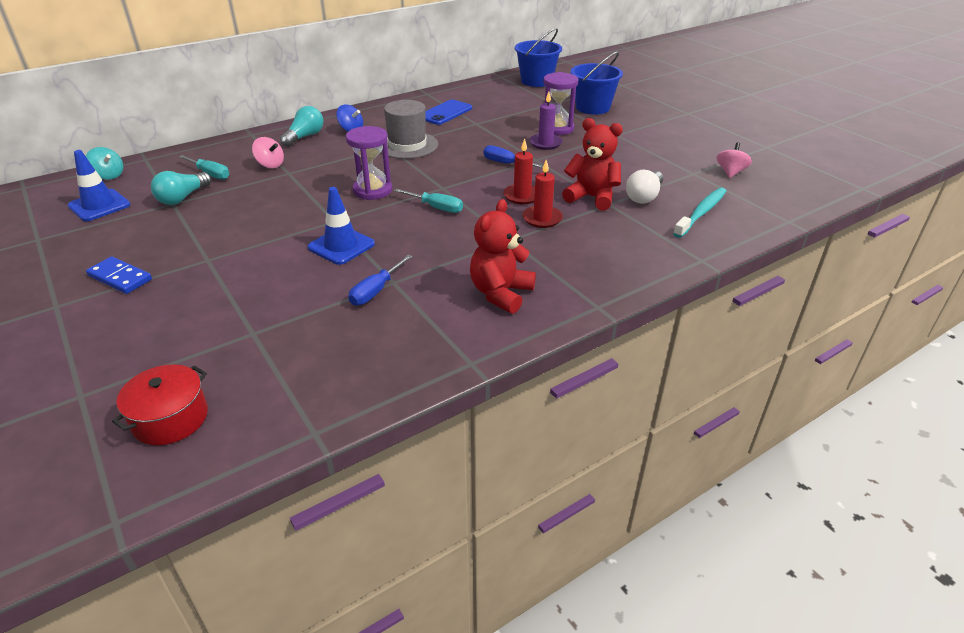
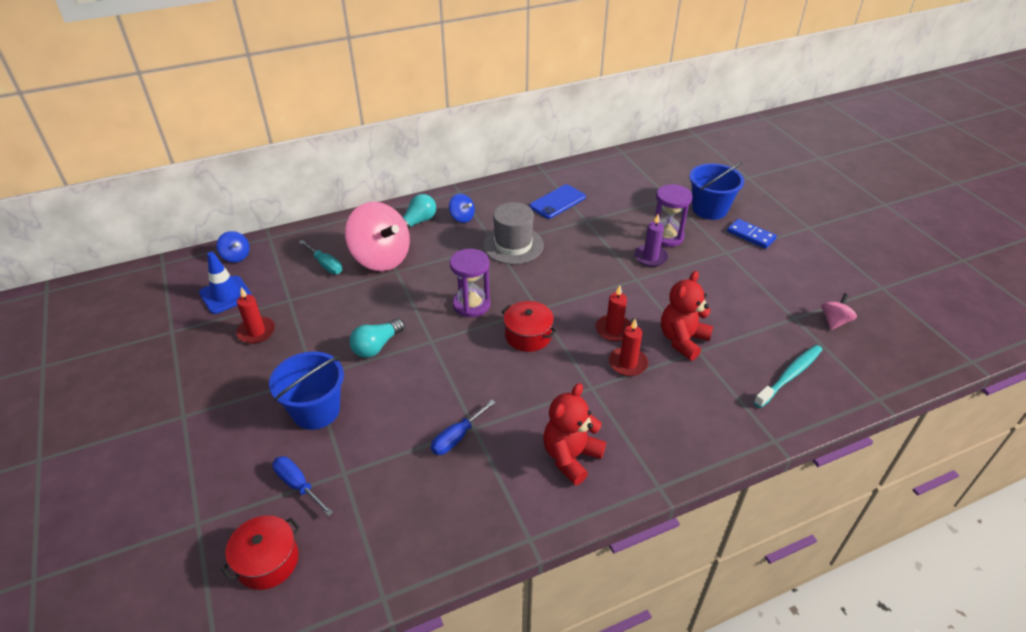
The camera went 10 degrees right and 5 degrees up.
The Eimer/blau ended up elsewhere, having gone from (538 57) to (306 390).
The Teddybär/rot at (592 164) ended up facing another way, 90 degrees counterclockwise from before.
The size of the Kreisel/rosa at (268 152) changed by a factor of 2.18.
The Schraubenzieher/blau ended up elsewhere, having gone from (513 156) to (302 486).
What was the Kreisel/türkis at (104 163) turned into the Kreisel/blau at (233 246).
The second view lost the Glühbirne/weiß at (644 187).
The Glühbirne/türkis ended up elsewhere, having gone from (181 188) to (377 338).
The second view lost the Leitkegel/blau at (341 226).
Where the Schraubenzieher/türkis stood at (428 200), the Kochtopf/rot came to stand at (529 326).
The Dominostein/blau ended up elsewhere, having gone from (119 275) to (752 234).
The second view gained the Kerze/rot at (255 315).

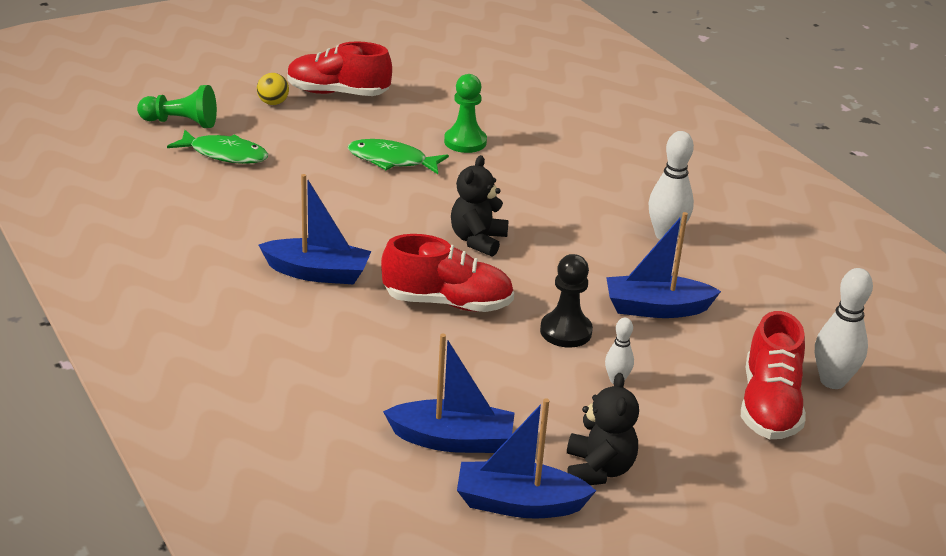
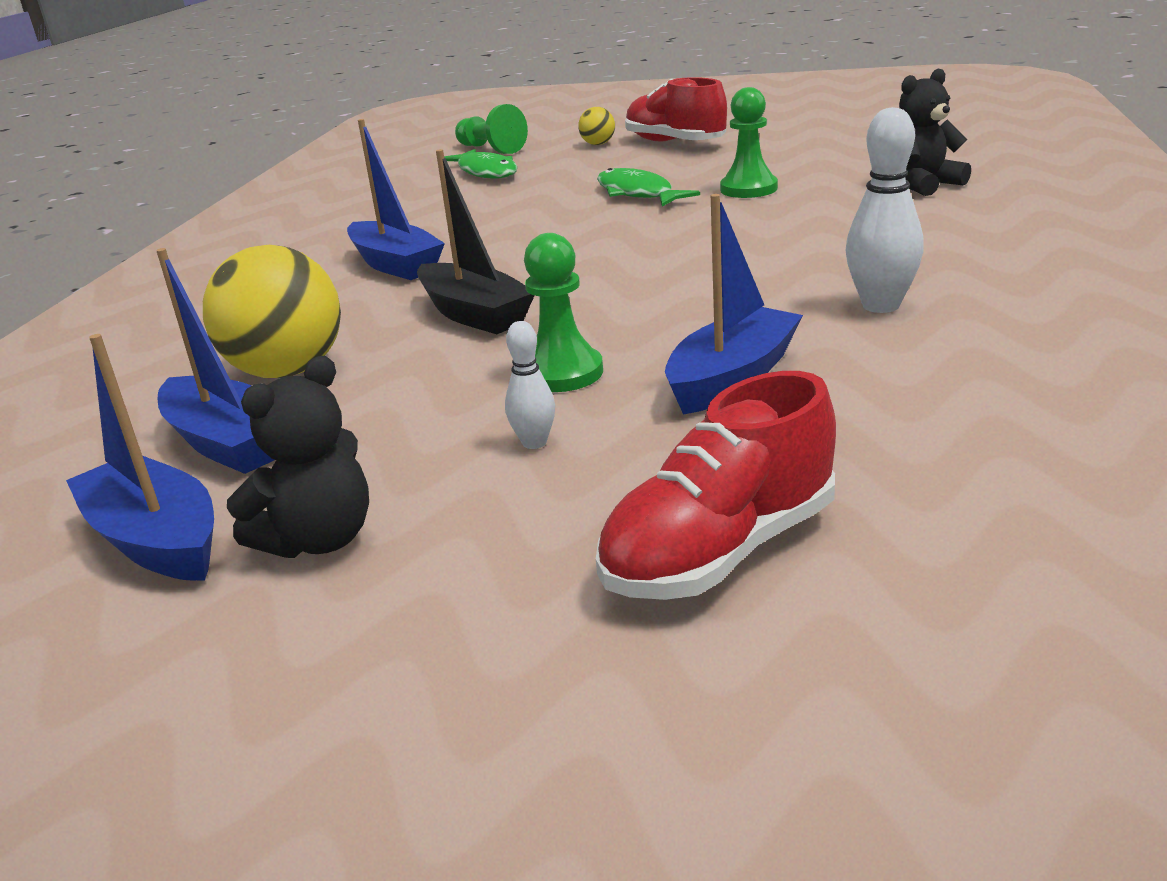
The camera went 45 degrees right and 5 degrees down.
The Teddybär/schwarz ended up elsewhere, having gone from (480 206) to (935 132).
The Boot/blau at (663 265) ended up facing another way, 90 degrees clockwise from before.
Where the Schuh/rot stood at (447 273), the Boot/schwarz came to stand at (476 241).
What was the Bauer/schwarz at (566 301) turned into the Bauer/grün at (563 312).
The second view lost the Bowlingkegel/weiß at (844 328).
The second view gained the Ball/gelb at (272 311).

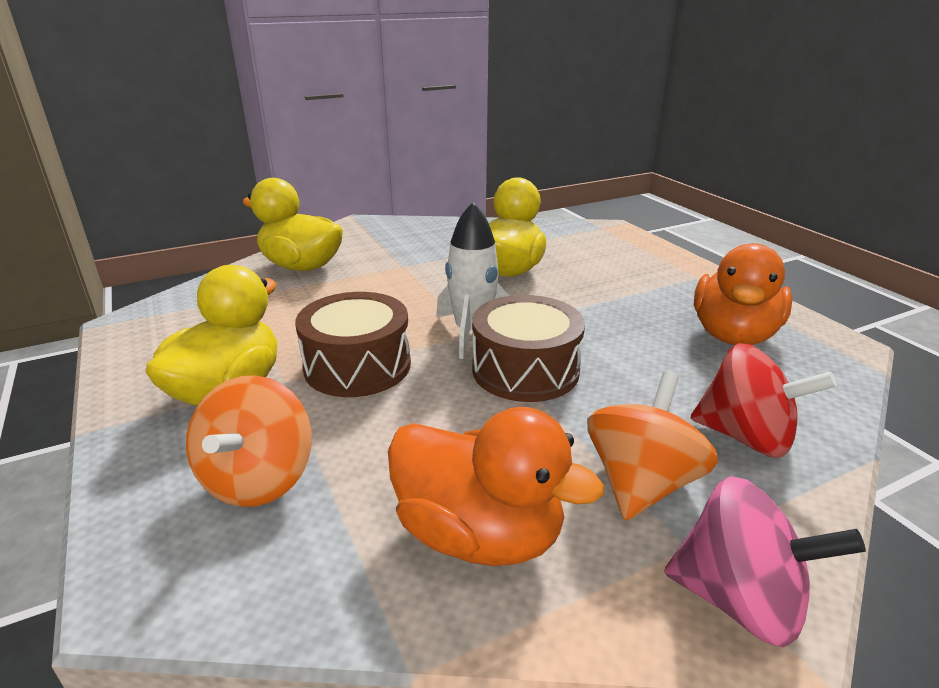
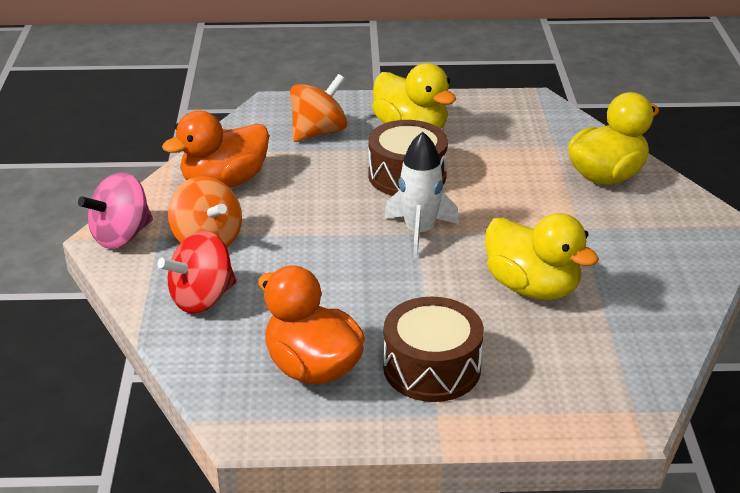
The camera went 115 degrees right and 5 degrees up.
The Trommel/braun ended up elsewhere, having gone from (528 348) to (433 349).
The Kreisel/orange at (249 441) ended up facing another way, 105 degrees clockwise from before.

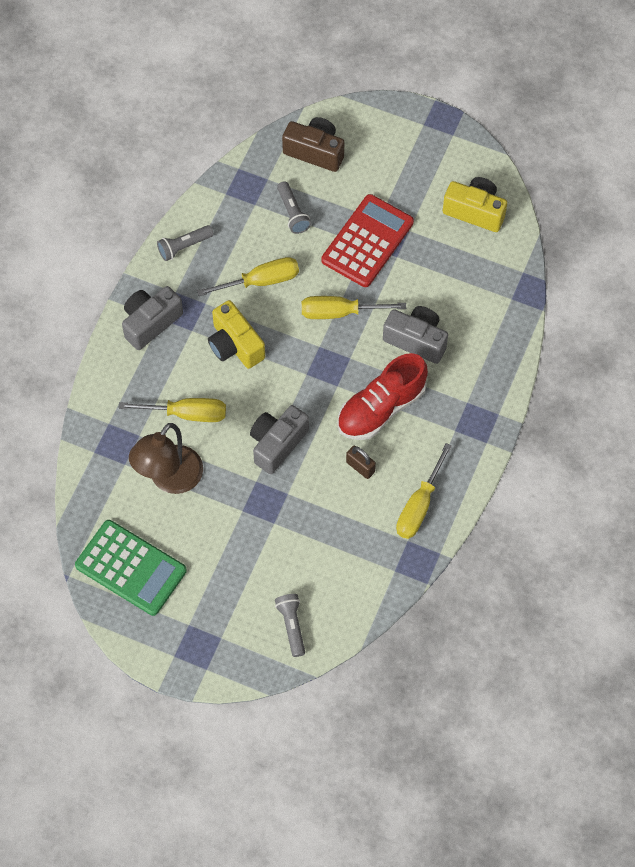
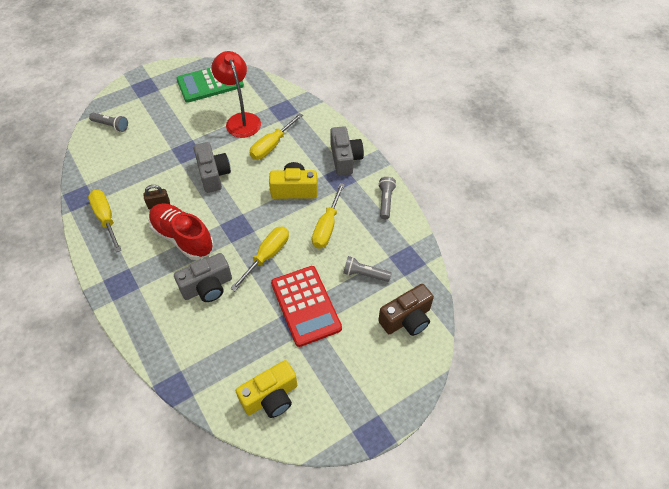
The camera went 125 degrees right and 10 degrees down.
The Schuh/rot at (382 396) ended up facing another way, 45 degrees counterclockwise from before.
What was the Lampe/braun at (166 458) turned into the Lampe/rot at (236 94).

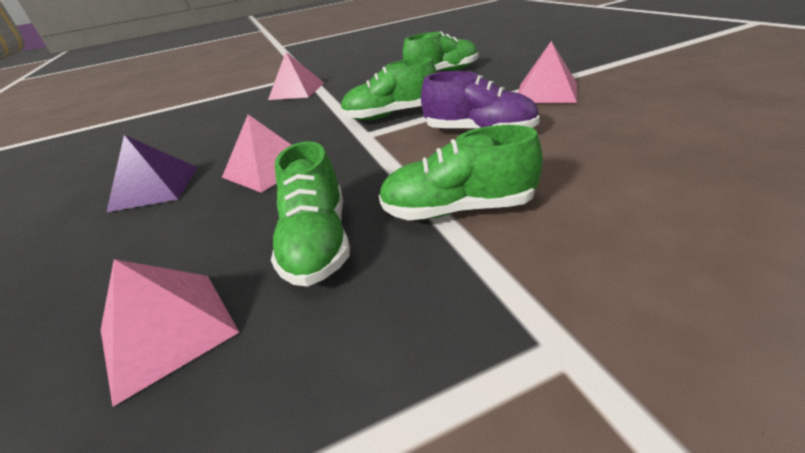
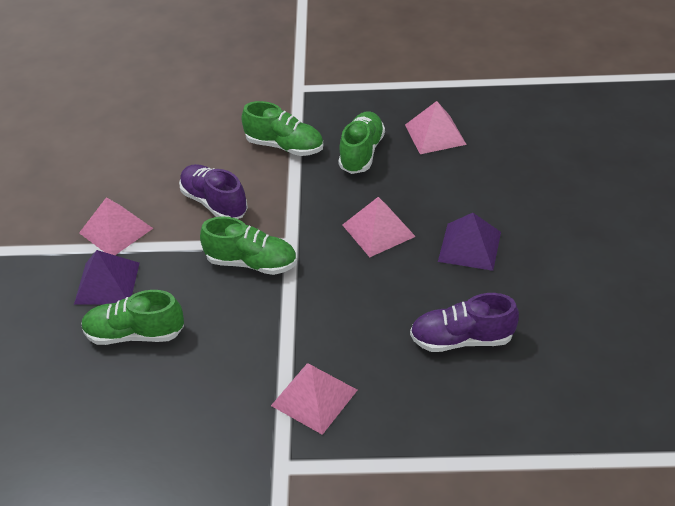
The camera went 160 degrees left and 10 degrees up.
The second view gained the Pyramide/lila at (106 277).
The second view gained the Schuh/lila at (464 322).

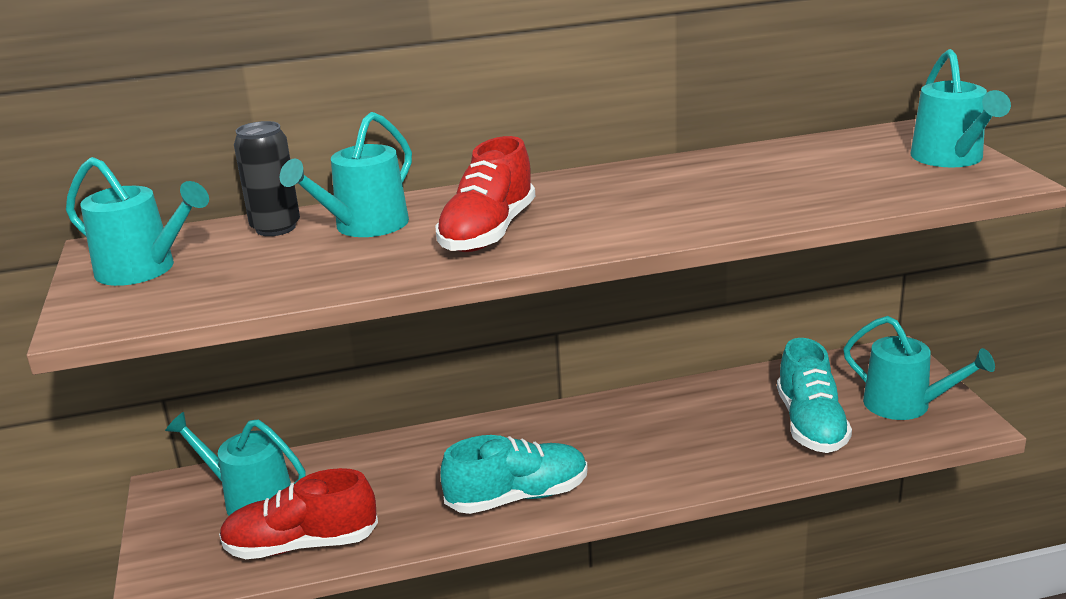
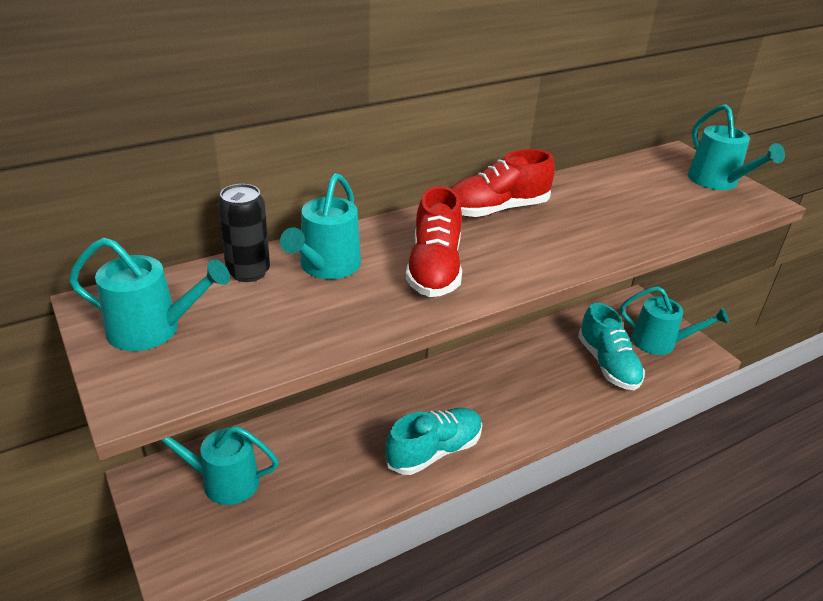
The camera went 20 degrees left and 10 degrees up.
The Schuh/rot ended up elsewhere, having gone from (298 513) to (502 183).

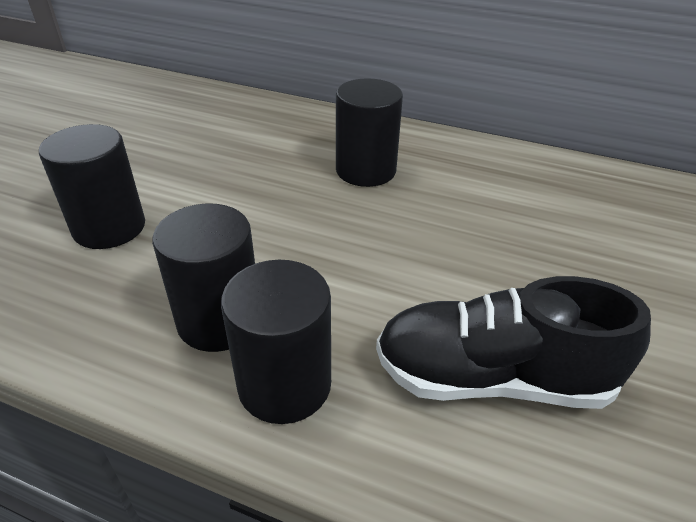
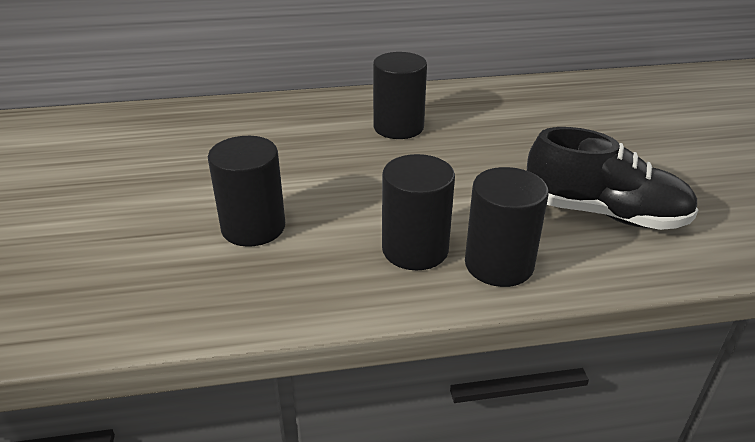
The camera went 30 degrees left and 5 degrees down.
The Schuh/schwarz at (513 342) ended up facing another way, 135 degrees counterclockwise from before.

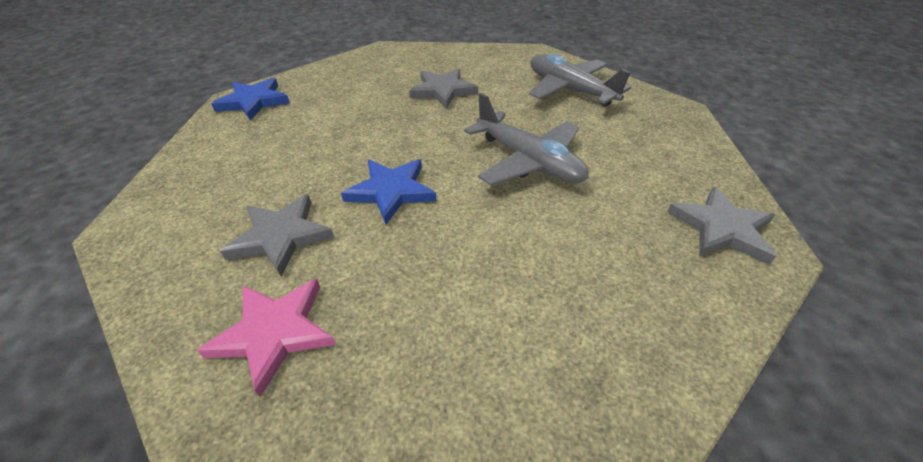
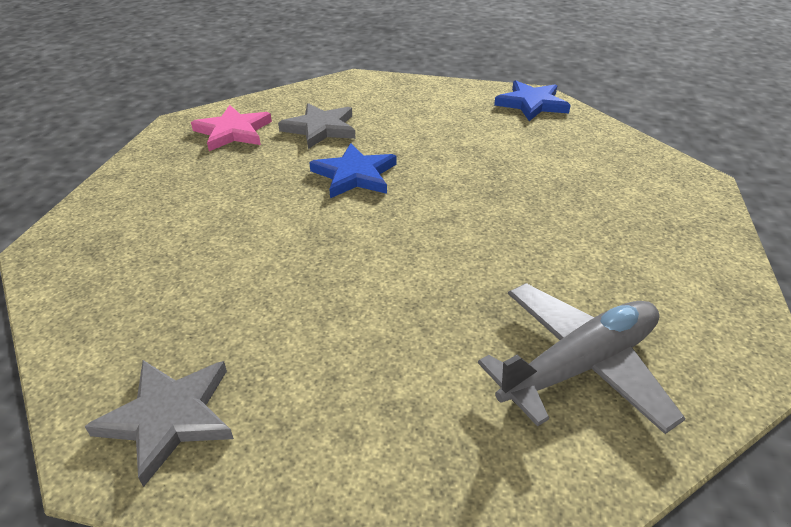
The camera went 100 degrees right and 5 degrees down.
The second view lost the Stern/grau at (443 89).
The second view lost the Flugzeug/grau at (526 139).

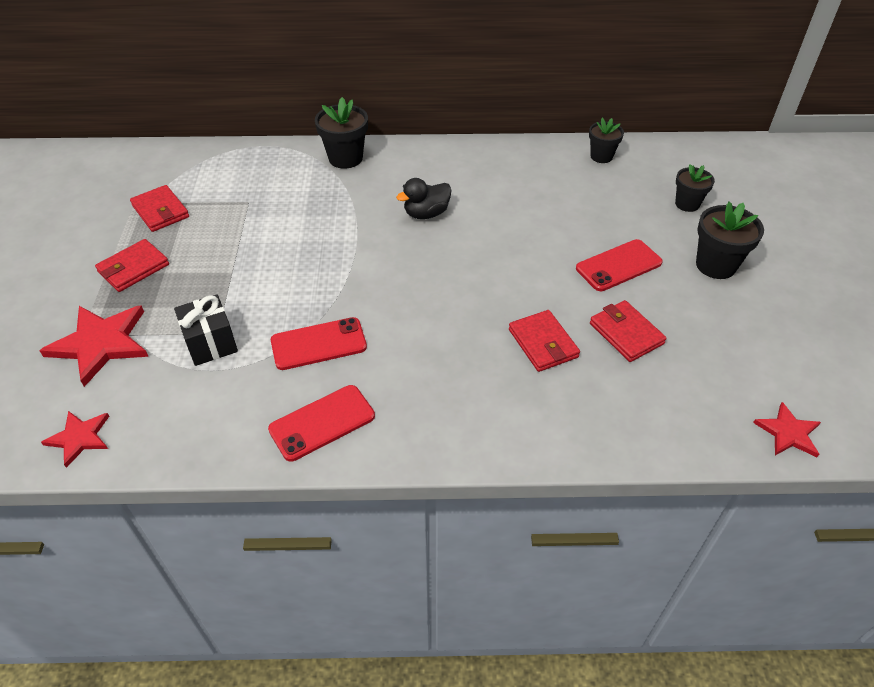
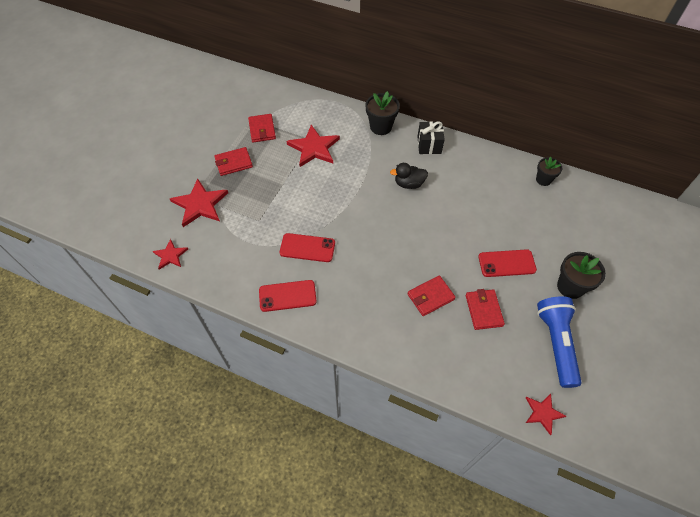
The camera went 25 degrees right and 10 degrees up.
The second view lost the Blumentopf/schwarz at (695 188).
The Geschenk/schwarz ended up elsewhere, having gone from (206 330) to (431 137).
The Geldbörse/rot at (544 341) ended up facing another way, 60 degrees clockwise from before.
The second view gained the Stern/rot at (313 146).
The second view gained the Taschenlampe/blau at (559 342).

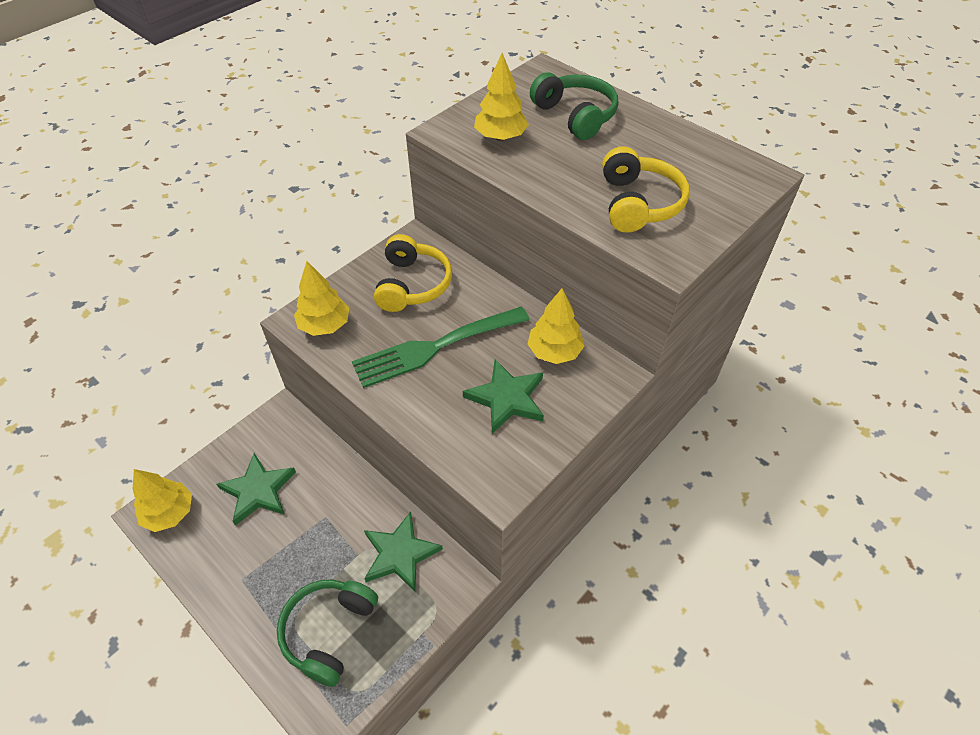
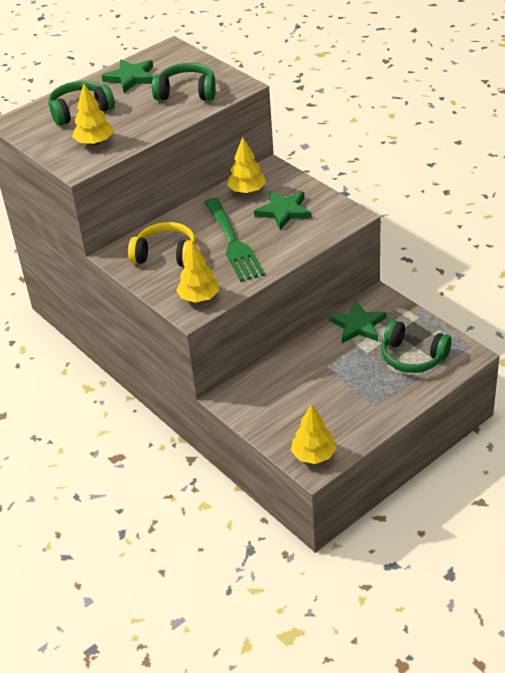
The camera went 80 degrees left and 10 degrees down.
What was the Kopfhörer/gelb at (646 189) turned into the Kopfhörer/grün at (184 82).
The Stern/grün ended up elsewhere, having gone from (256 489) to (127 76).

